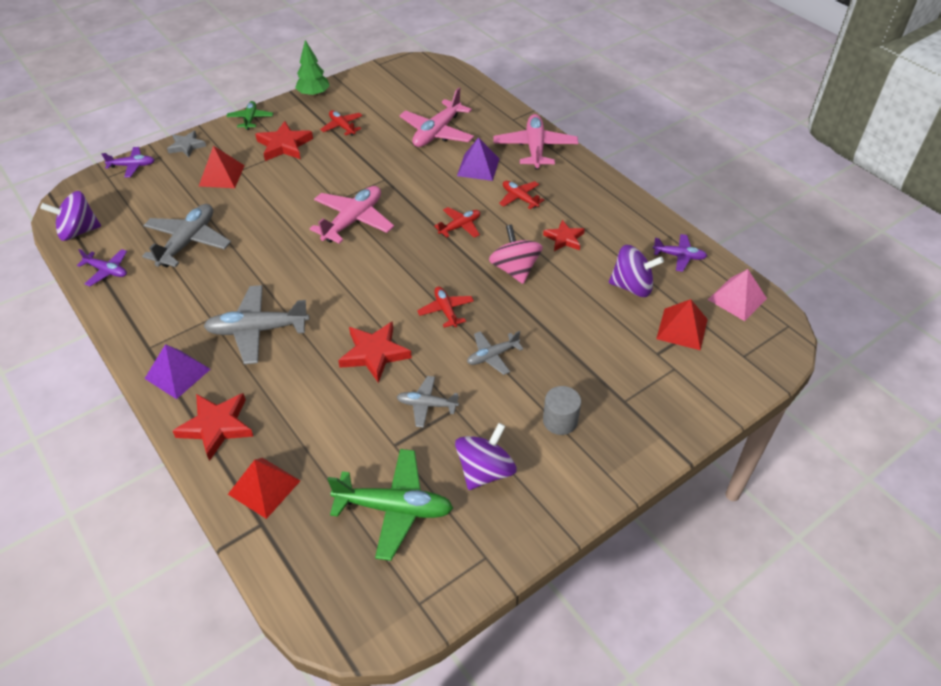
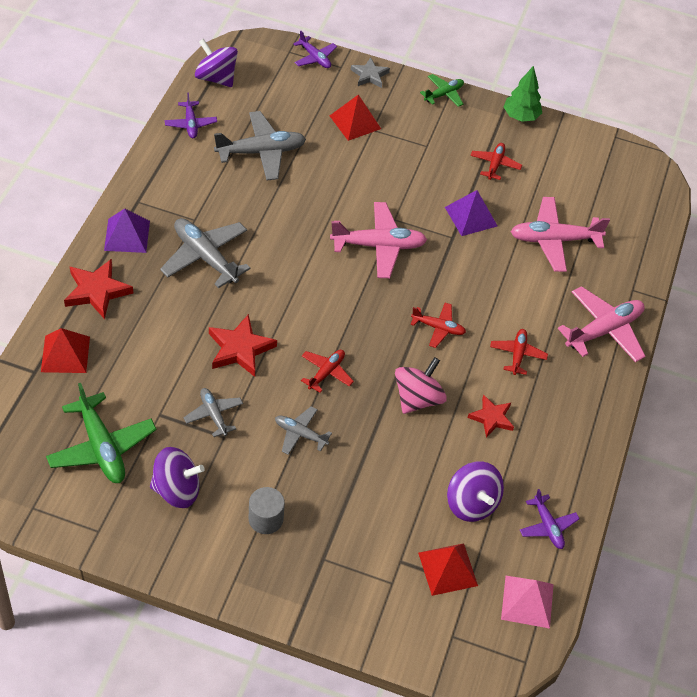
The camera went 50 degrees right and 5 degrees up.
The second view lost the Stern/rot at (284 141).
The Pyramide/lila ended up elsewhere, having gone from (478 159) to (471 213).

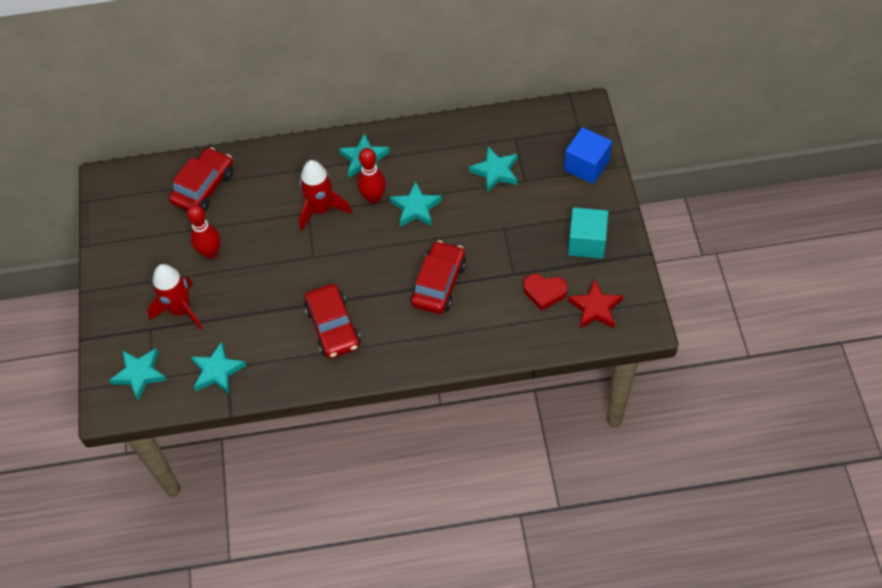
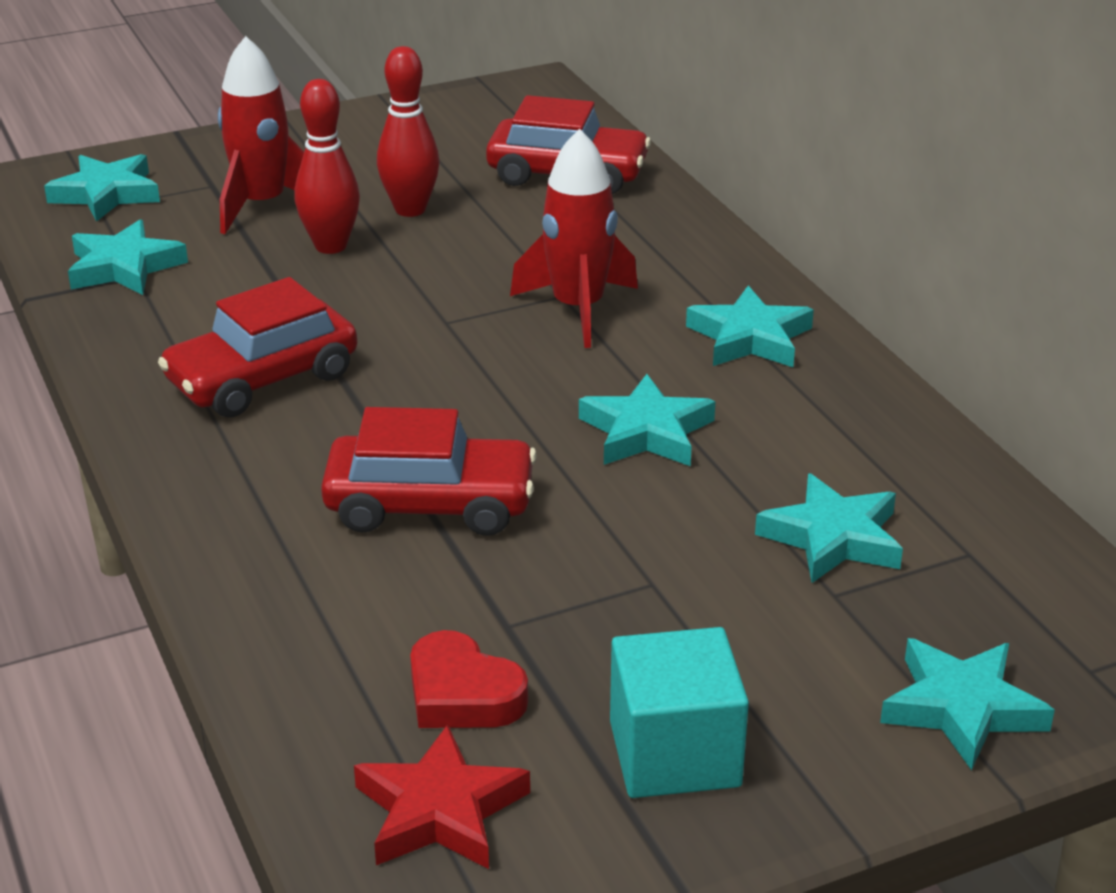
The camera went 70 degrees right and 25 degrees down.
Where the Kubus/blau stood at (588 155), the Stern/türkis came to stand at (967 704).
The Bowlingkegel/rot ended up elsewhere, having gone from (371 176) to (327 166).
The Herz/rot at (545 292) ended up facing another way, 45 degrees counterclockwise from before.

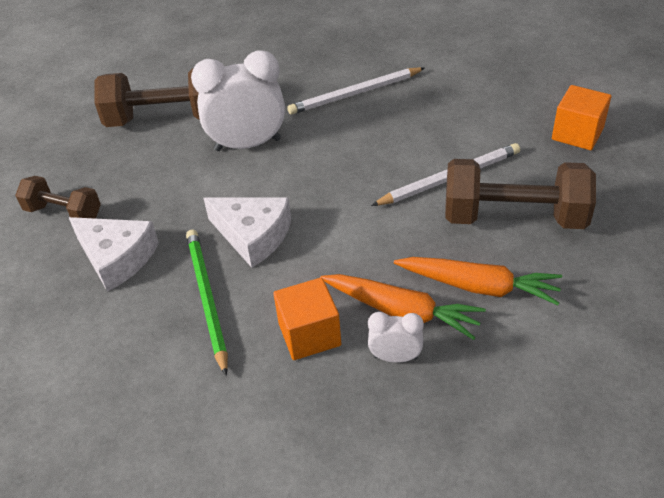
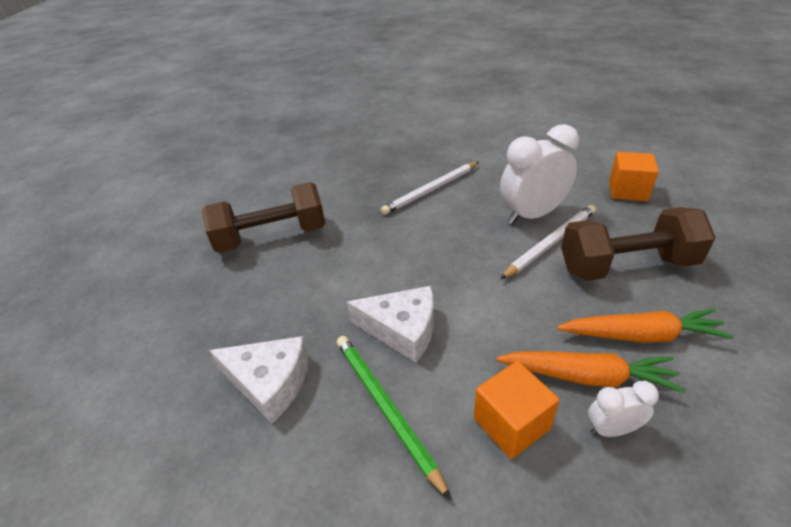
The camera went 15 degrees left and 5 degrees down.
The Wecker/weiß ended up elsewhere, having gone from (238 100) to (539 174).
The second view lost the Hantel/braun at (58 197).

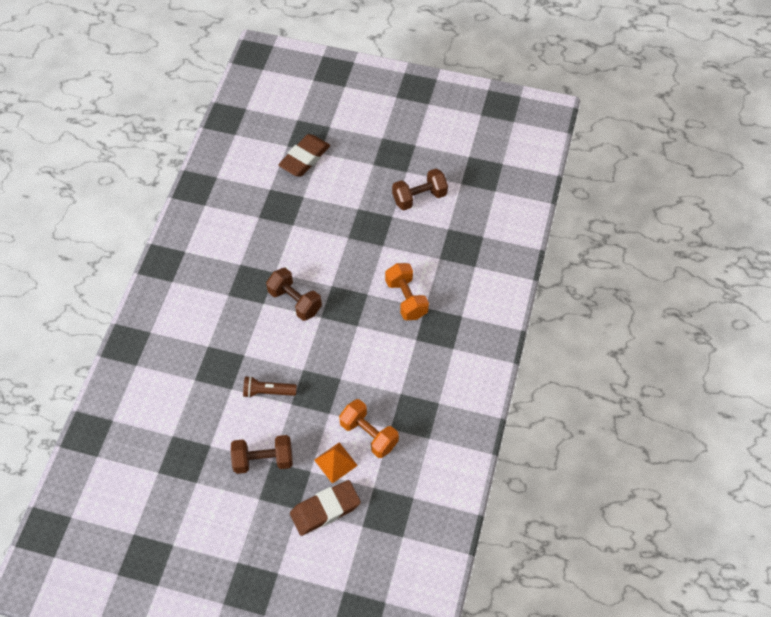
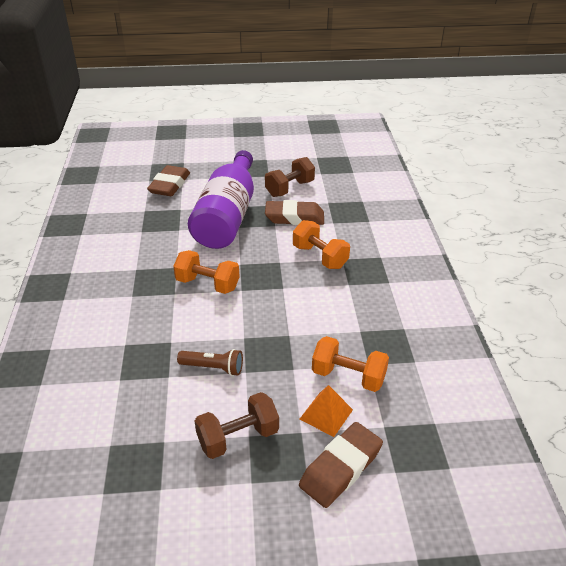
The camera went 20 degrees left and 20 degrees down.
What was the Hantel/braun at (294 294) turned into the Hantel/orange at (206 272).
The Taschenlampe/braun at (270 387) ended up facing another way, 150 degrees counterclockwise from before.
The second view gained the Flasche/lila at (221 199).
The second view gained the Radiergummi/braun at (294 212).

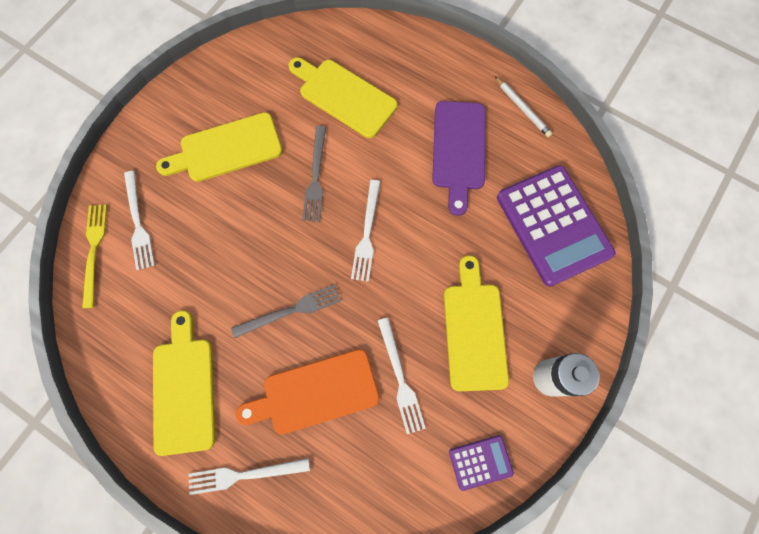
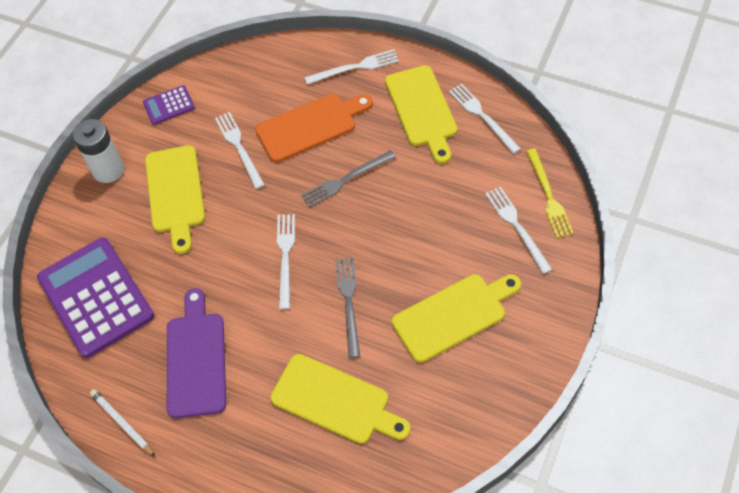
The camera went 175 degrees right and 15 degrees down.
The second view gained the Gabel/weiß at (485 119).

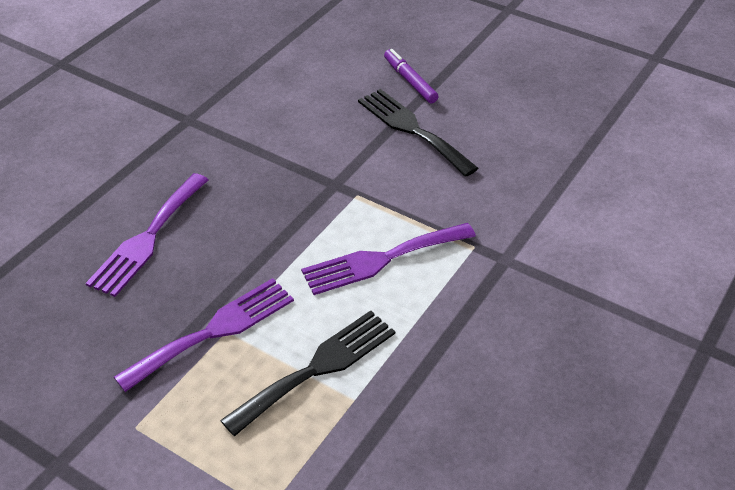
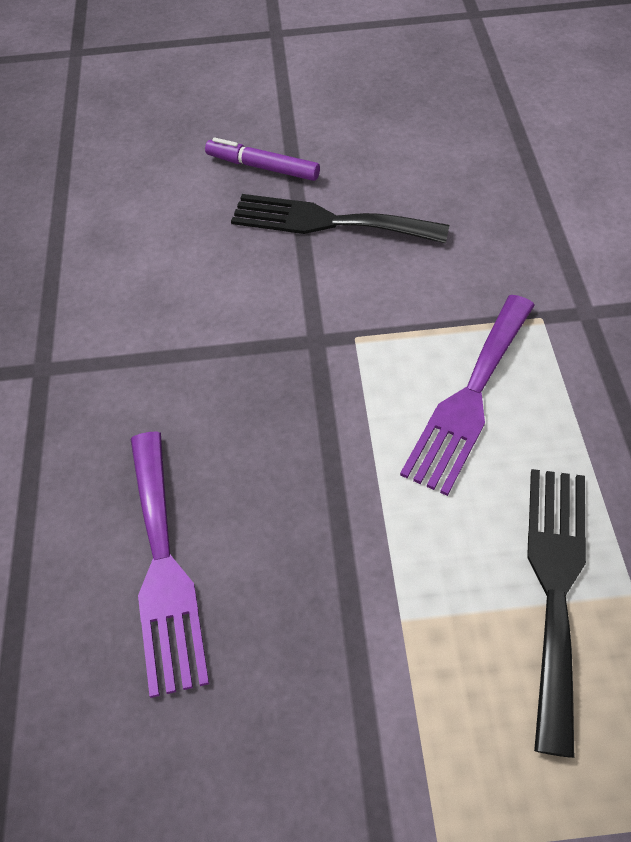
The camera went 35 degrees left and 10 degrees up.
The second view lost the Gabel/lila at (204 335).

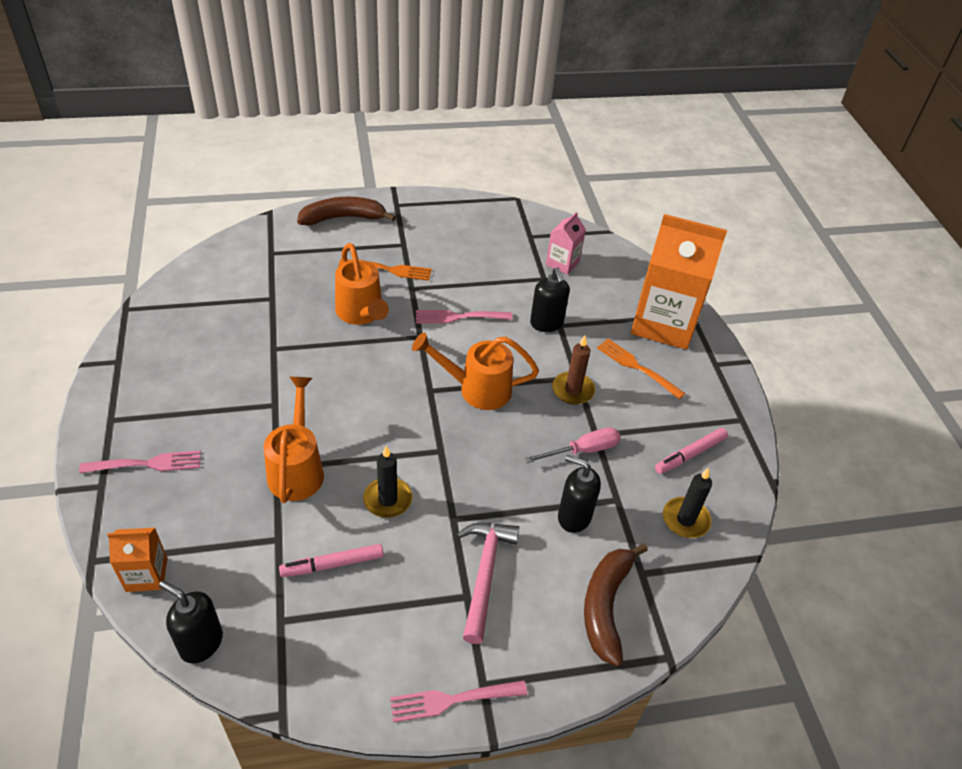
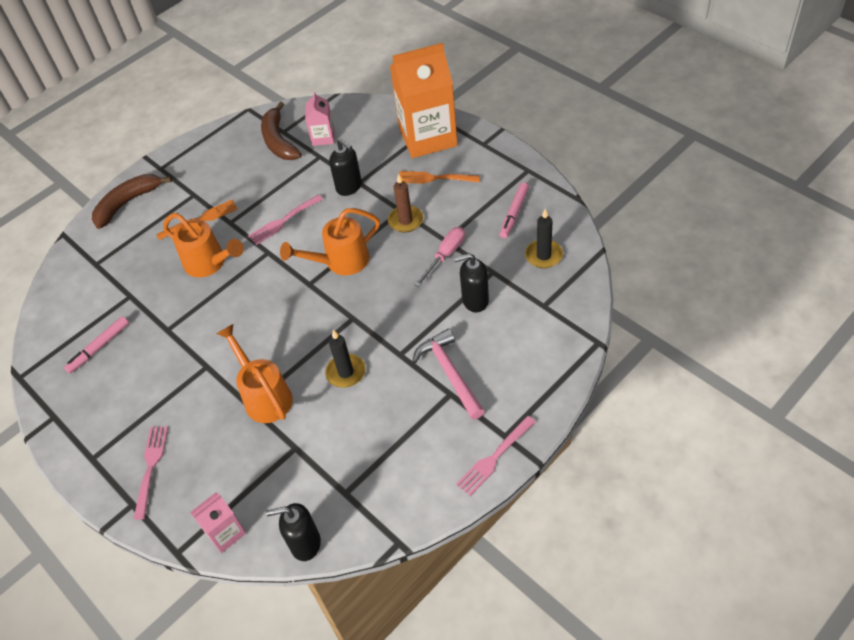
The camera went 25 degrees left and 5 degrees up.
The Gabel/rosa at (140 462) ended up facing another way, 45 degrees counterclockwise from before.
What was the Getränkekarton/orange at (137 560) turned into the Getränkekarton/rosa at (218 522).
The Banane/braun ended up elsewhere, having gone from (616 604) to (281 131).
The Filzstift/rosa ended up elsewhere, having gone from (331 560) to (96 344).

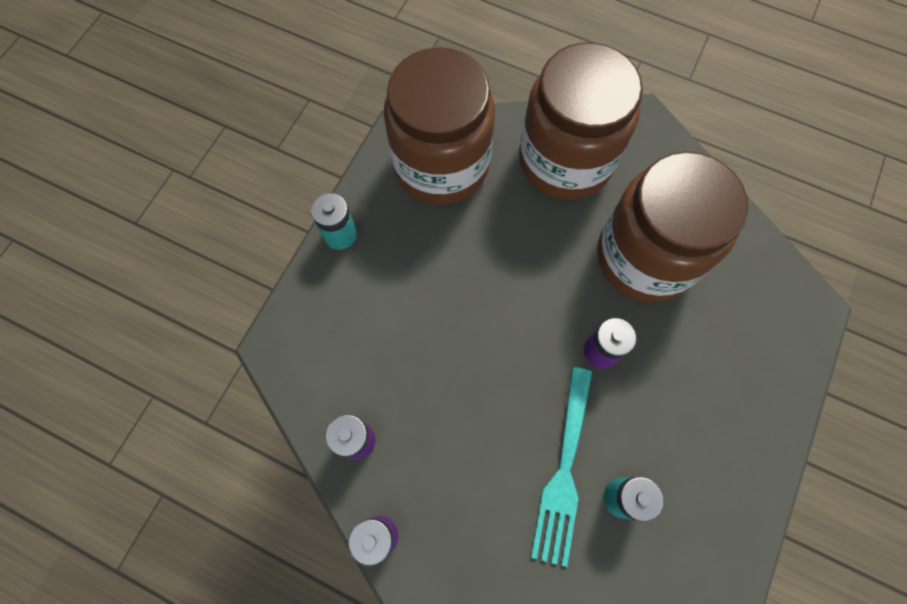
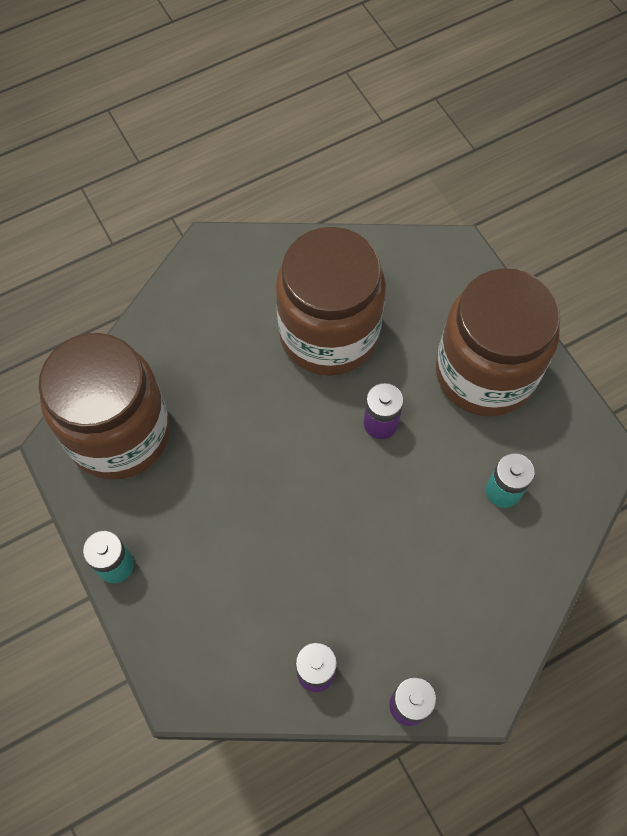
The camera went 55 degrees left and 5 degrees down.
The Einmachglas/braun ended up elsewhere, having gone from (581 121) to (498 342).
The second view lost the Gabel/türkis at (561 467).

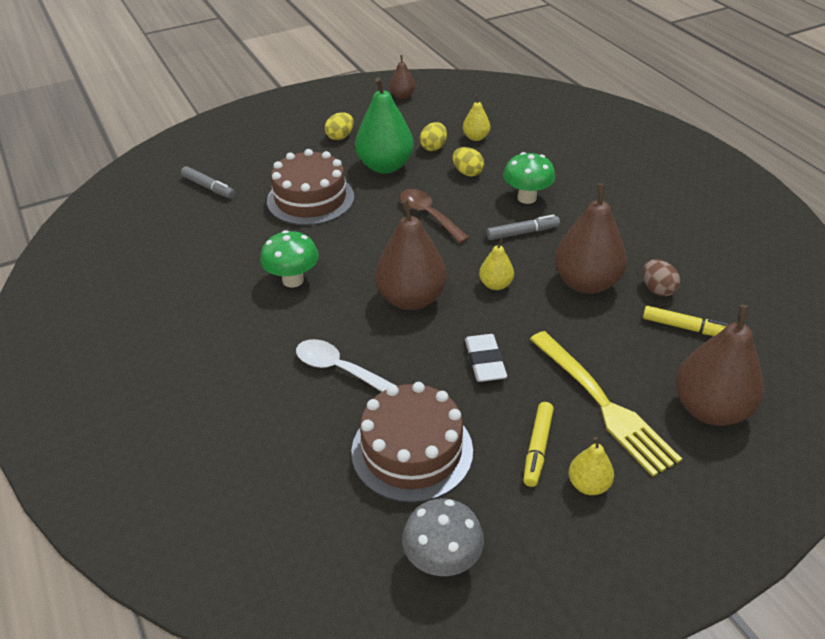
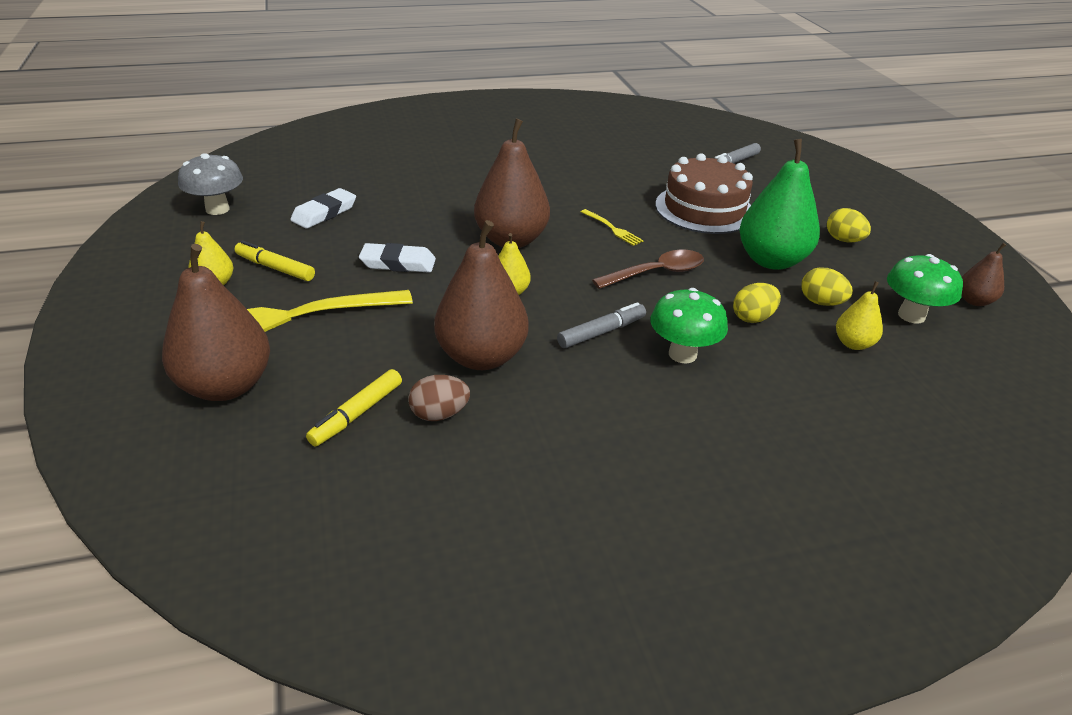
The camera went 100 degrees right and 5 degrees down.
The Filzstift/grau at (523 227) ended up facing another way, 120 degrees counterclockwise from before.
The Pilz/grün ended up elsewhere, having gone from (289 258) to (925 289).
The second view lost the Löffel/weiß at (346 365).
Where the Kuchen/braun stood at (412 442), the Radiergummi/weiß came to stand at (323 208).
The second view gained the Gabel/gelb at (612 227).

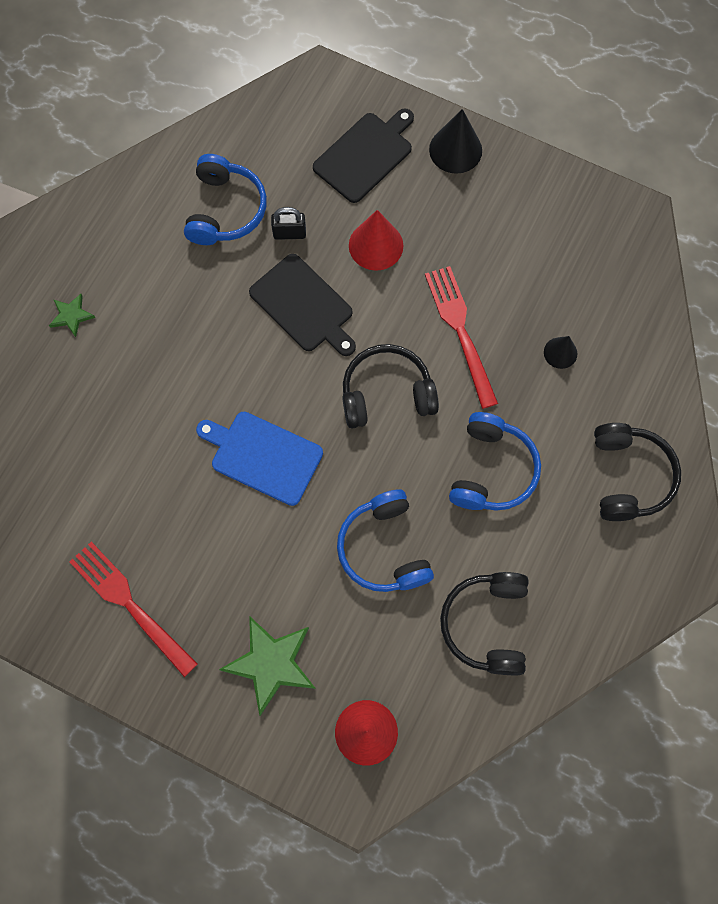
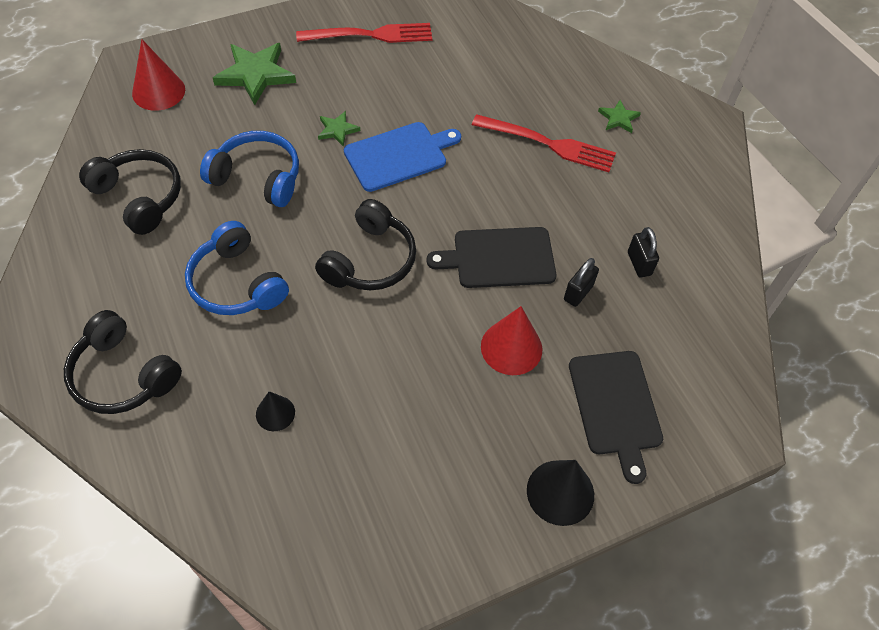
The camera went 125 degrees right and 15 degrees down.
Where the Kopfhörer/blau stood at (225 199), the Vorhängeschloss/schwarz came to stand at (643 252).
The Gabel/rot ended up elsewhere, having gone from (461 337) to (544 143).
The second view gained the Stern/grün at (339 129).

